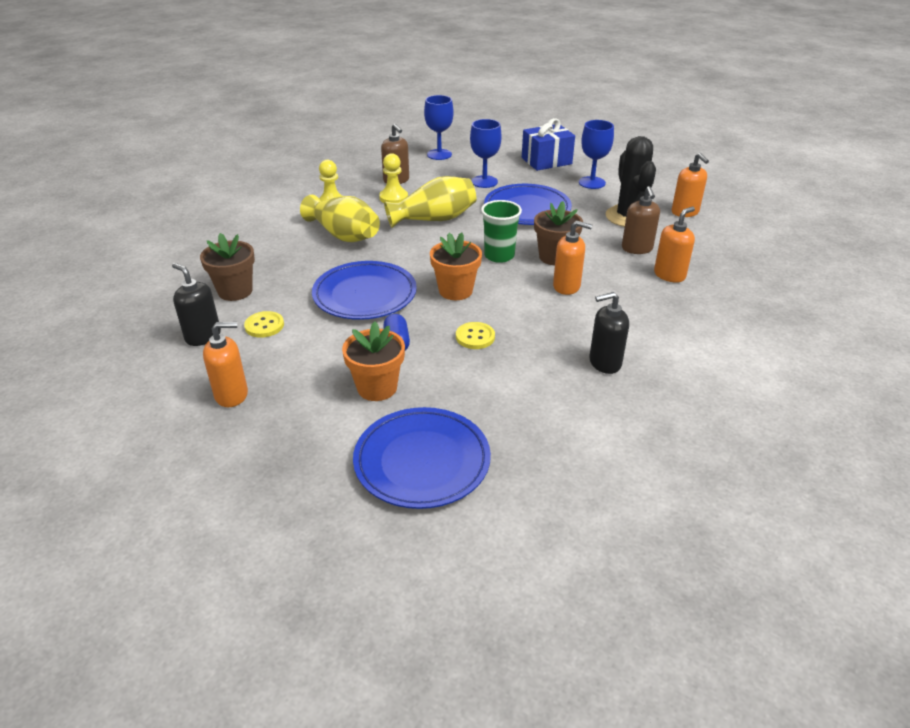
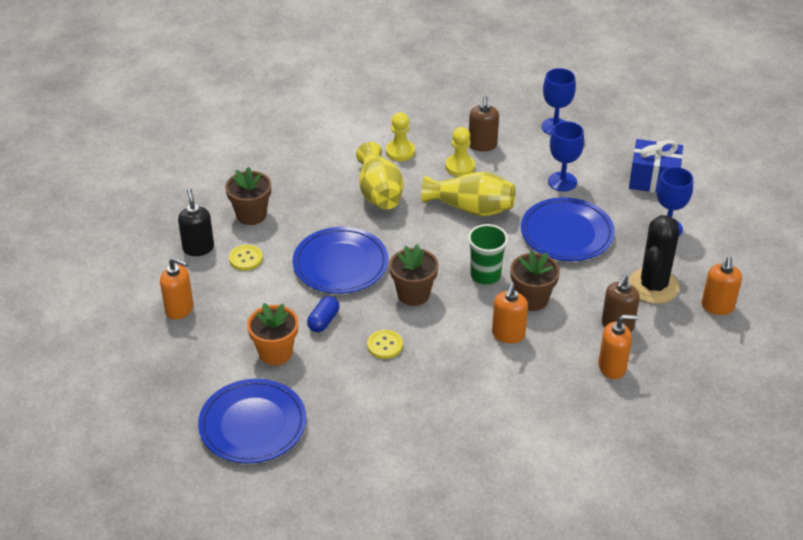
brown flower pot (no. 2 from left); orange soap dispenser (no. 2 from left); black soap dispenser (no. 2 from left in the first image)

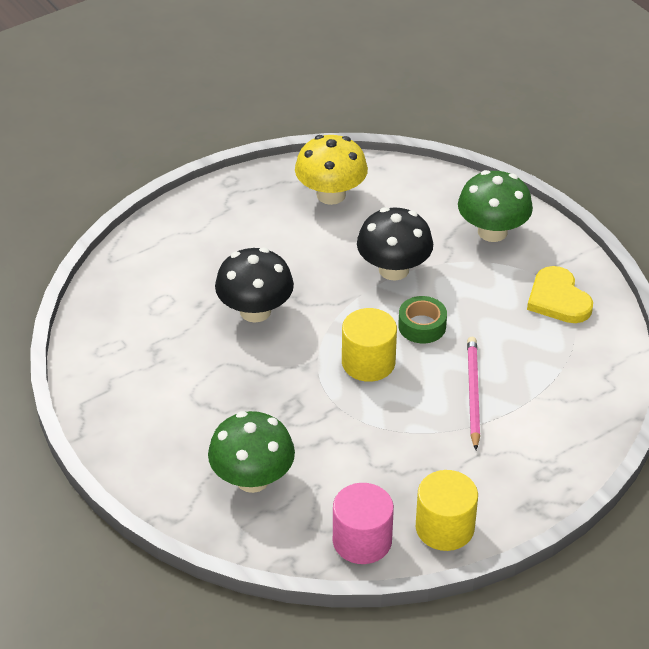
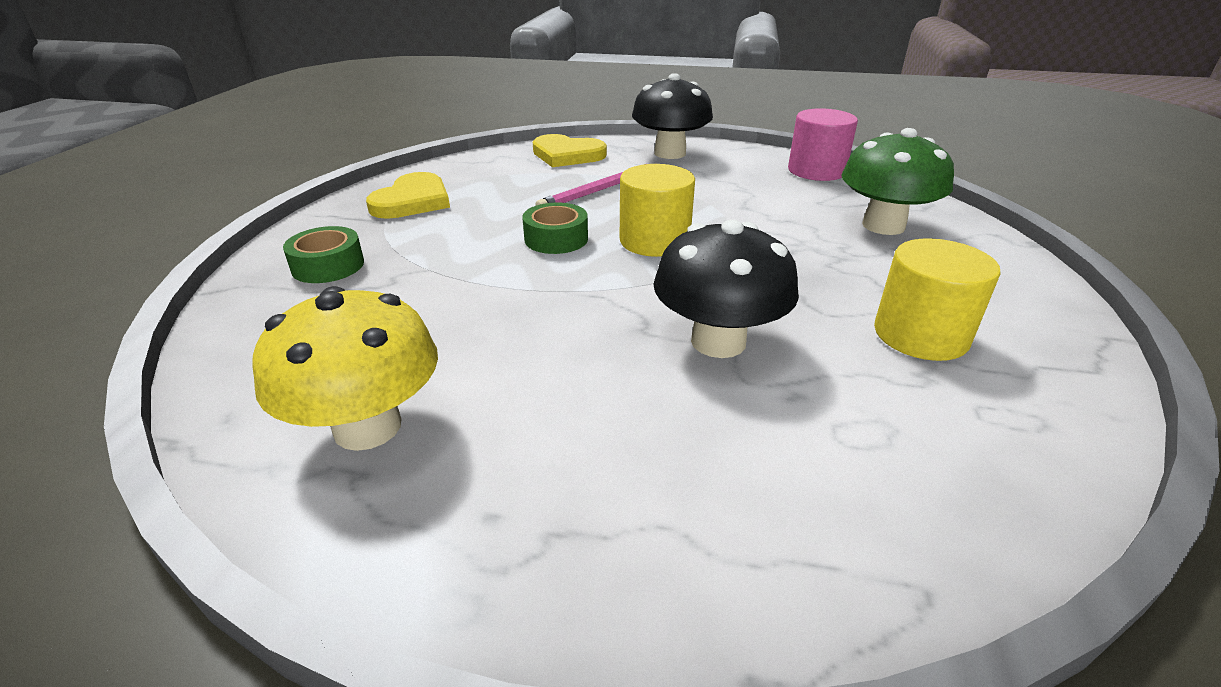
green tape (no. 1 from left); yellow heart (no. 2 from left); black mushroom (no. 1 from left); yellow cylinder (no. 2 from left)

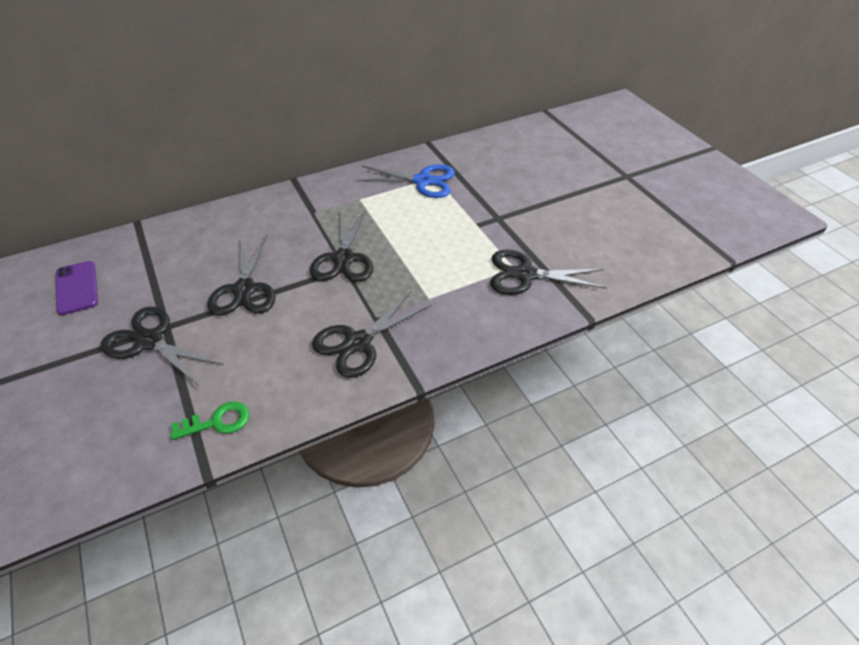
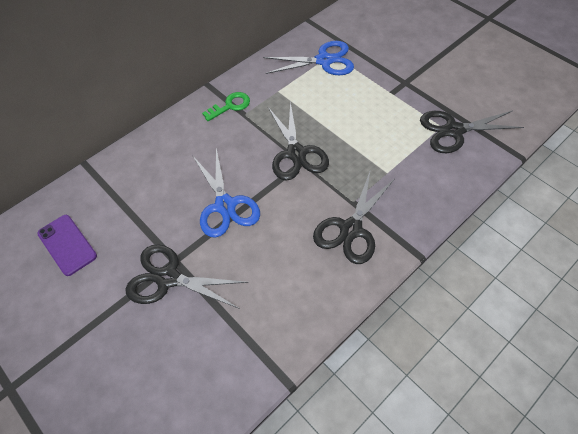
blue scissors (no. 1 from left); green key

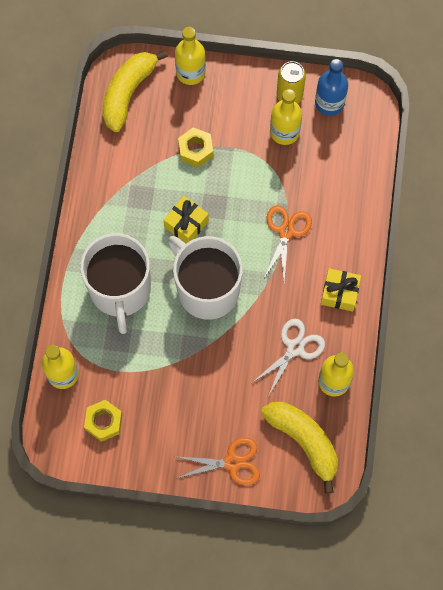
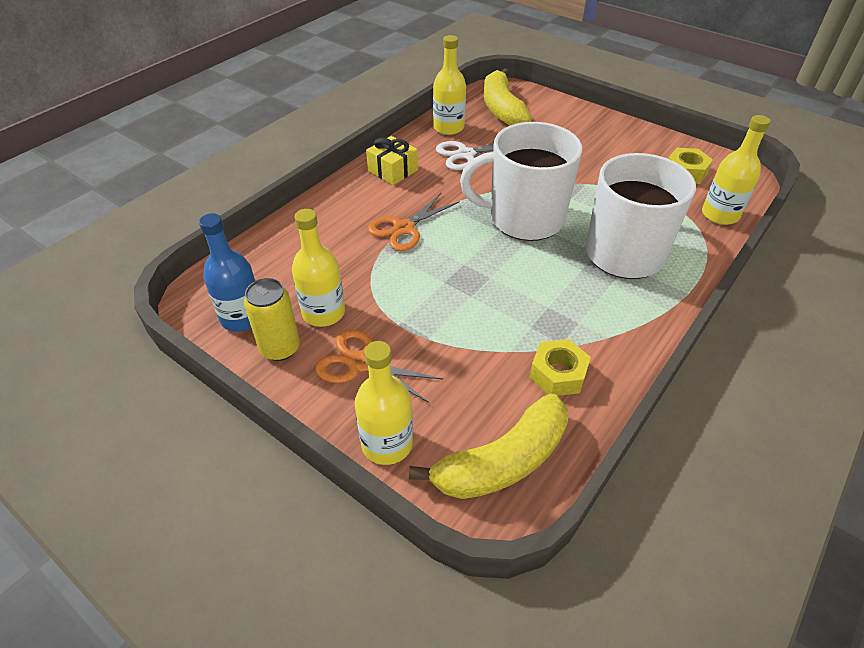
orange scissors (no. 1 from left); white mug (no. 1 from left); yellow nut (no. 1 from left); yellow gift (no. 1 from left in the first image)

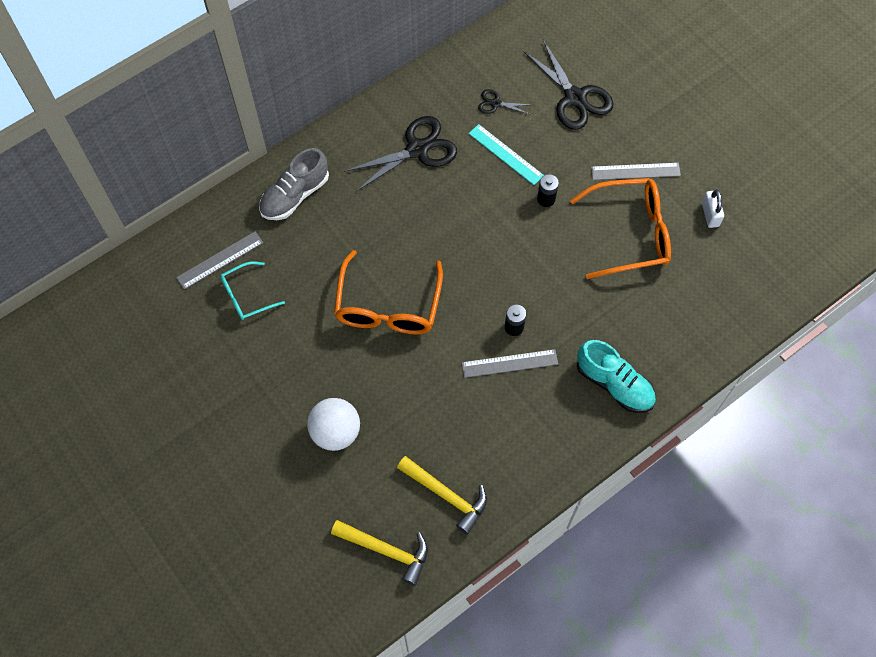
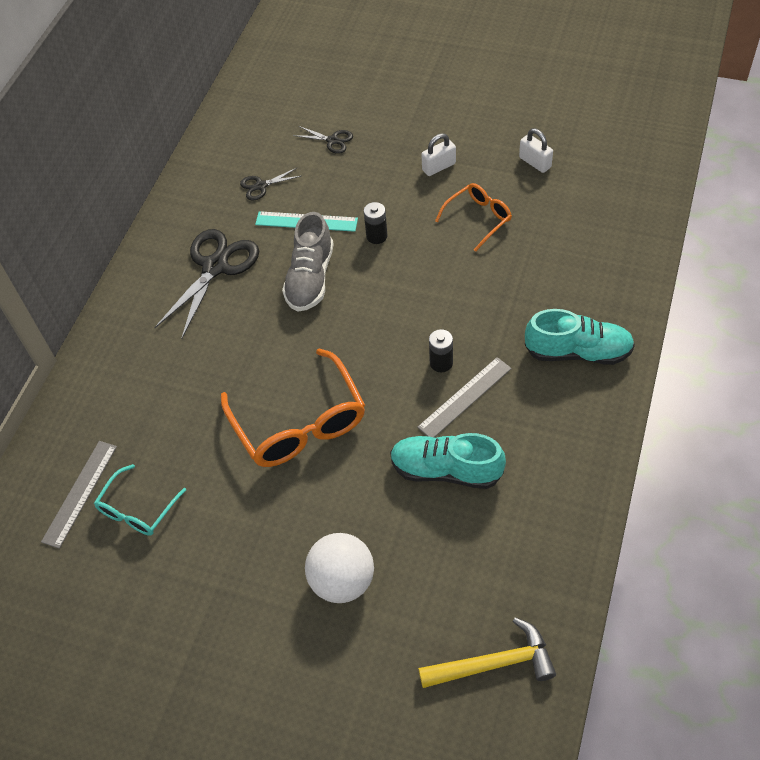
grey shoe; black scissors (no. 3 from left); turquoise shoe (no. 1 from left); white padlock (no. 1 from left); orange glasses (no. 2 from left); yellow hammer (no. 2 from left in the first image)

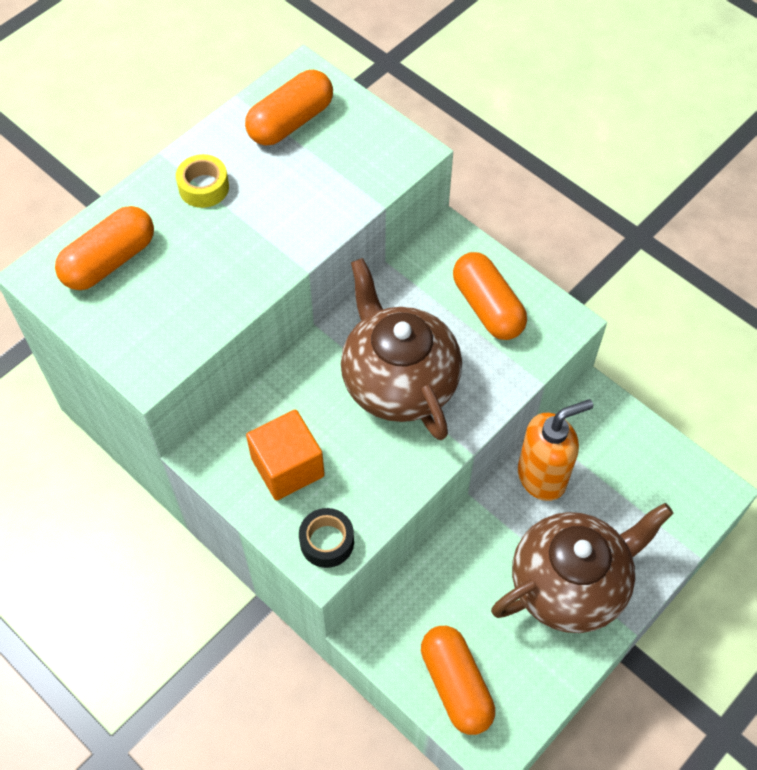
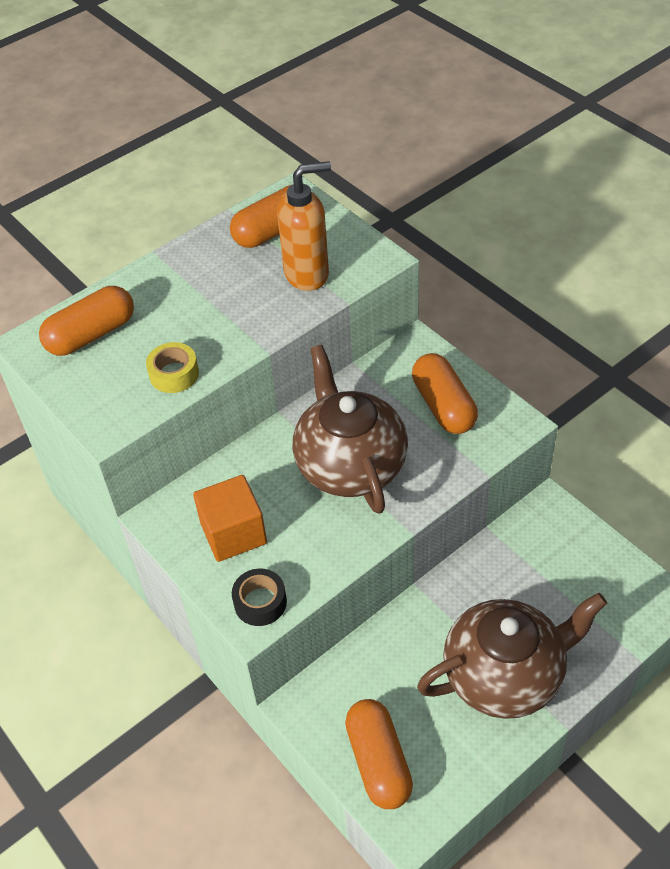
yellow tape; orange soap dispenser

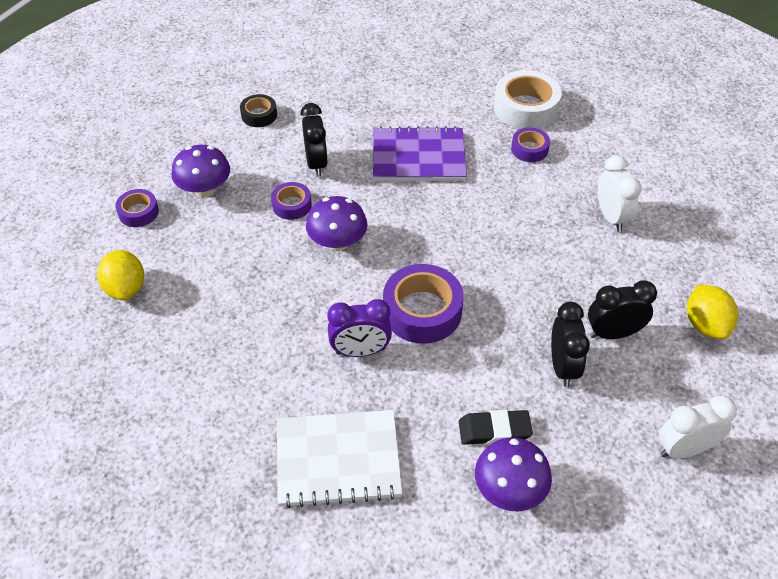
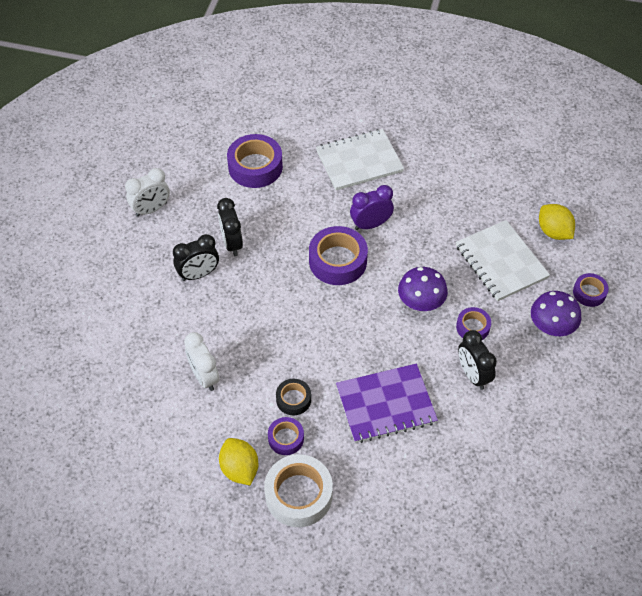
yellow lemon (no. 1 from left); purple tape (no. 1 from left); black tape; white notebook (no. 2 from left); black eraser

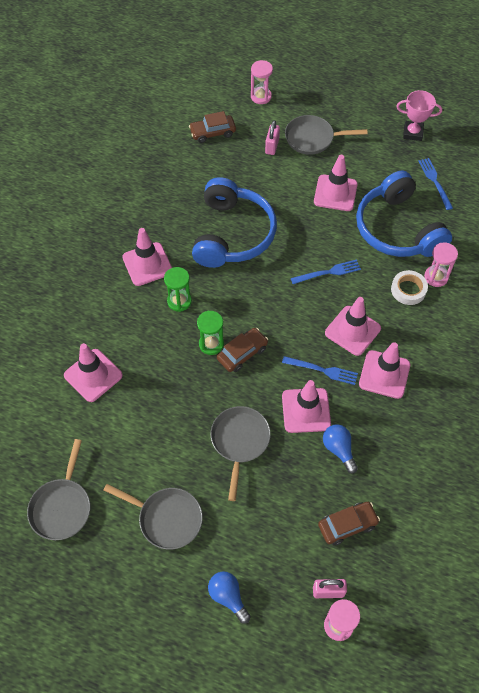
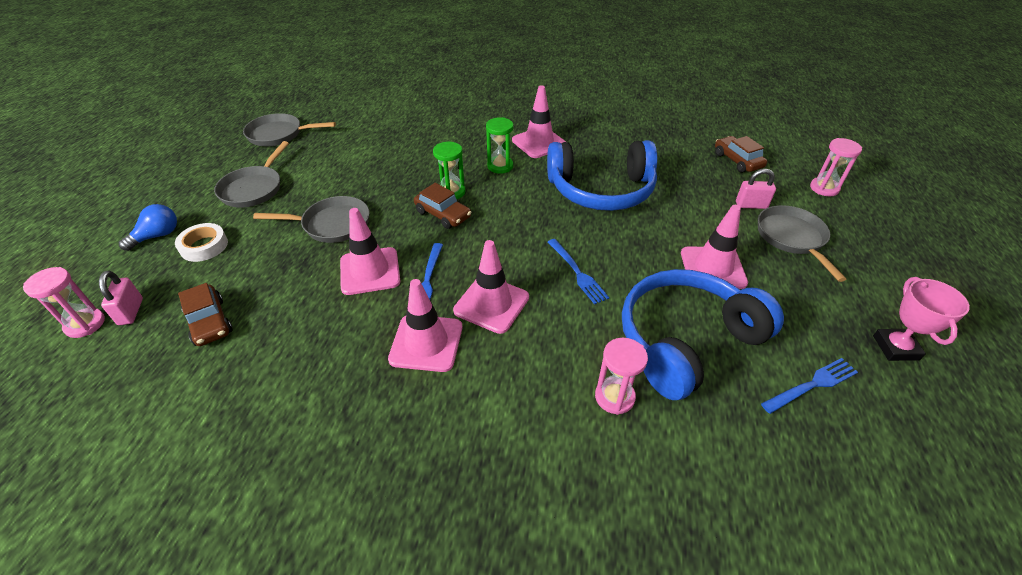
white tape; pink traffic cone (no. 1 from left in the first image); blue light bulb (no. 2 from left in the first image)

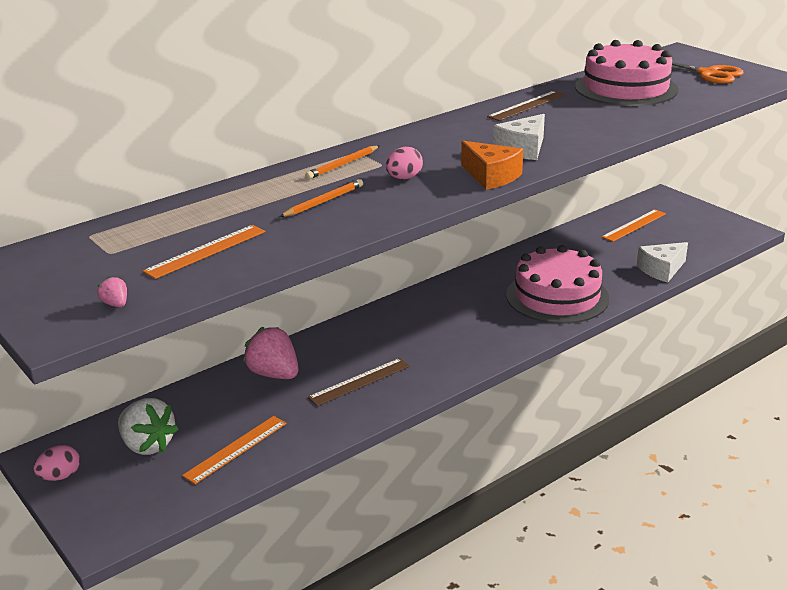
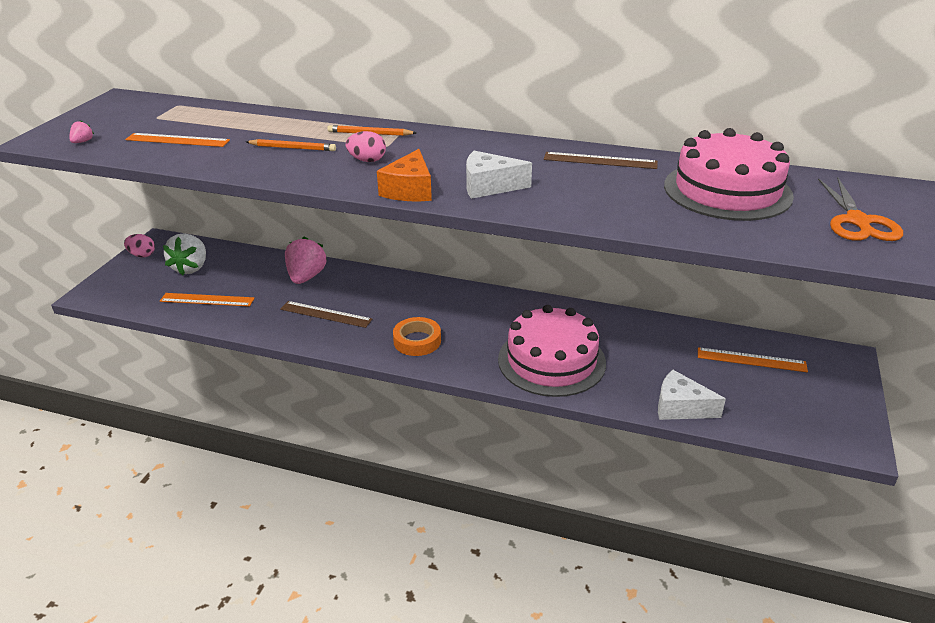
orange tape

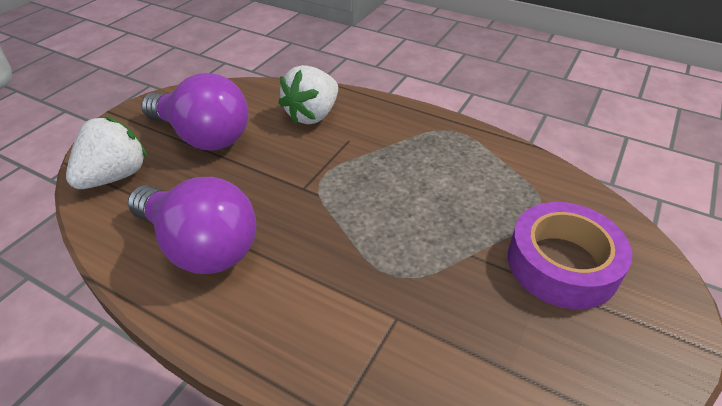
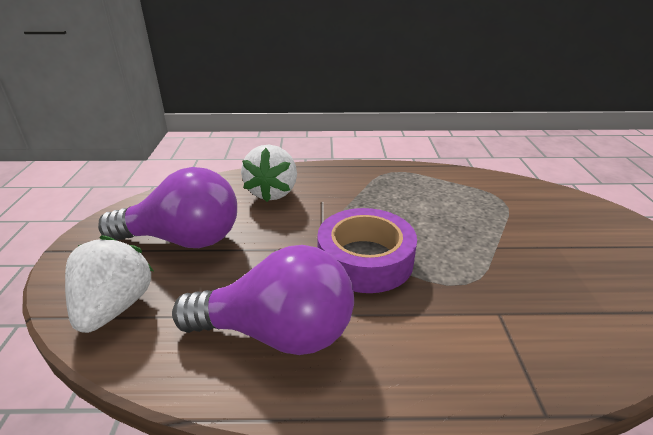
purple tape

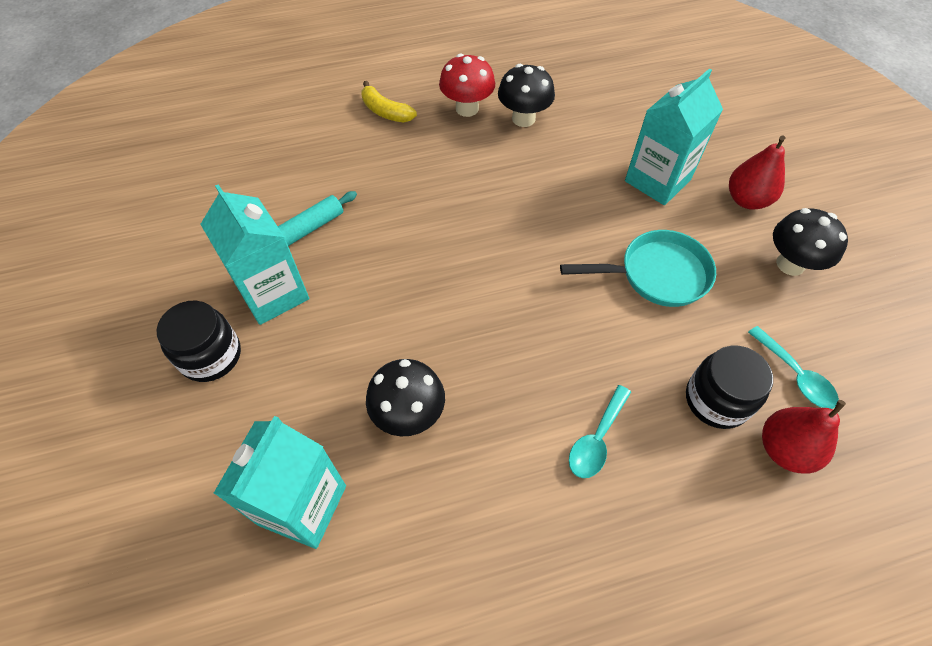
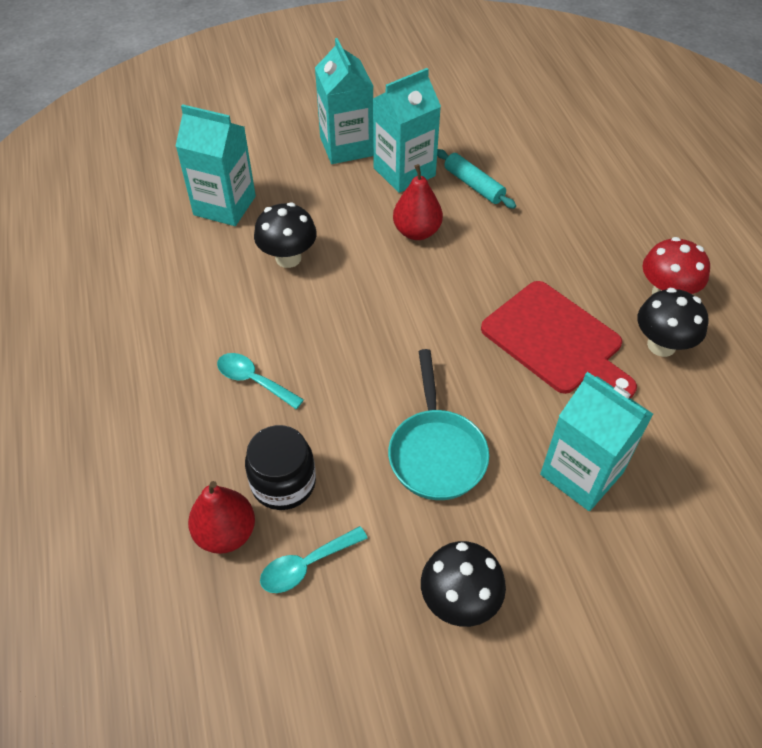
turquoise carton (no. 2 from left); red pear (no. 2 from left); red cutting board; yellow banana

